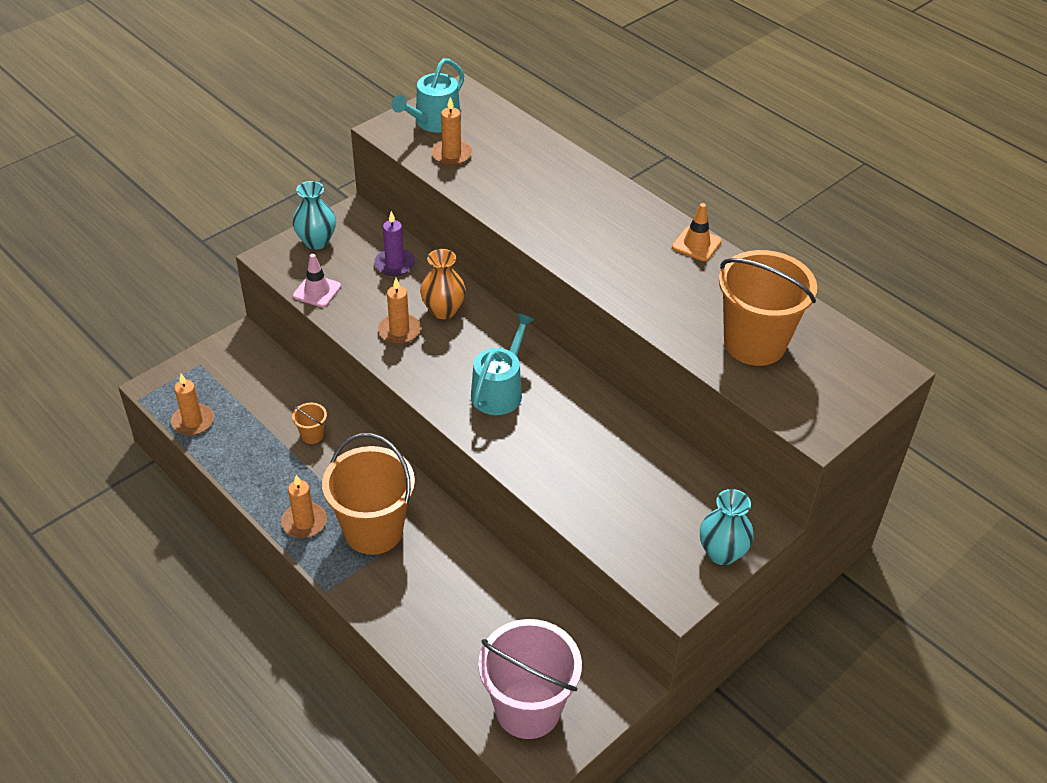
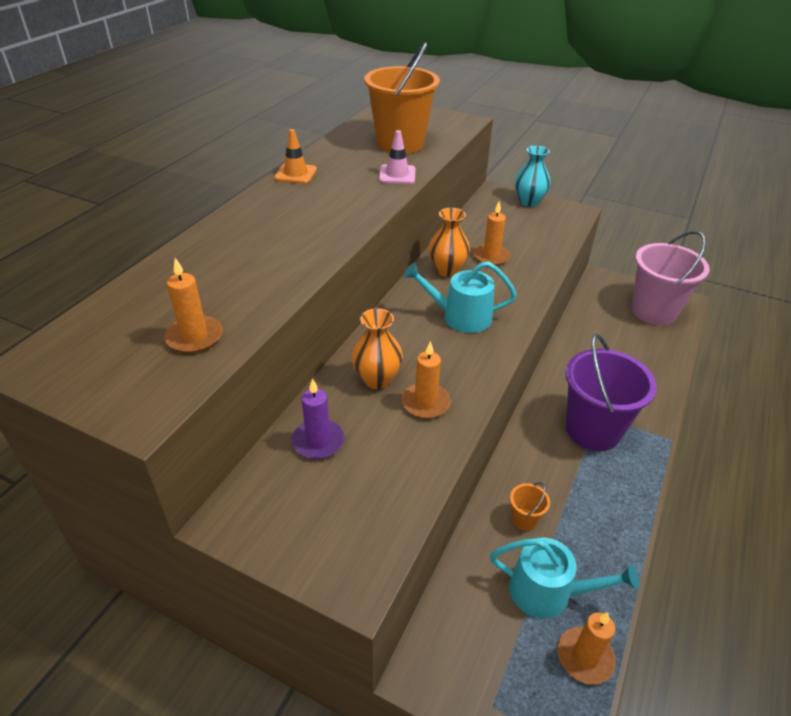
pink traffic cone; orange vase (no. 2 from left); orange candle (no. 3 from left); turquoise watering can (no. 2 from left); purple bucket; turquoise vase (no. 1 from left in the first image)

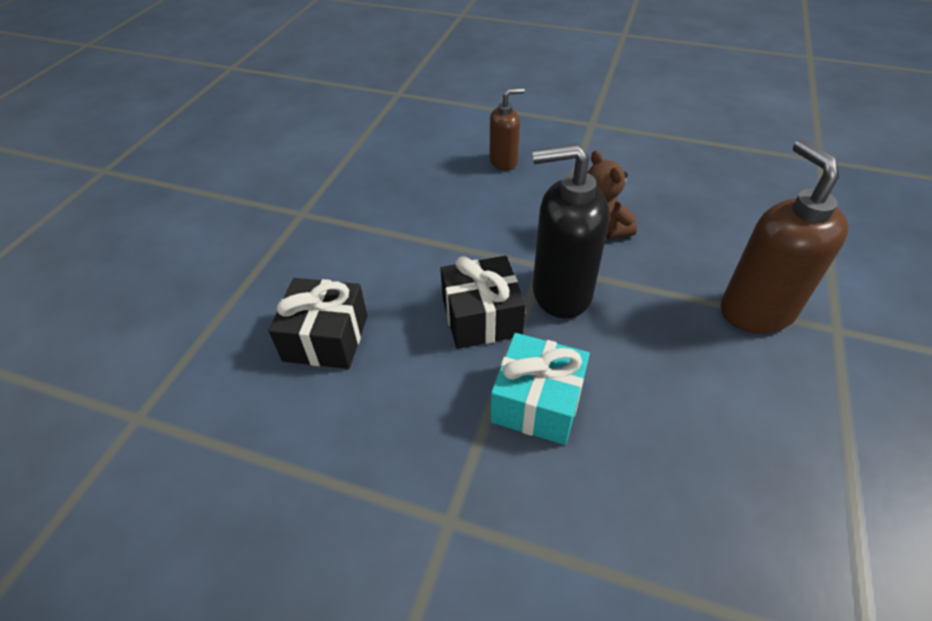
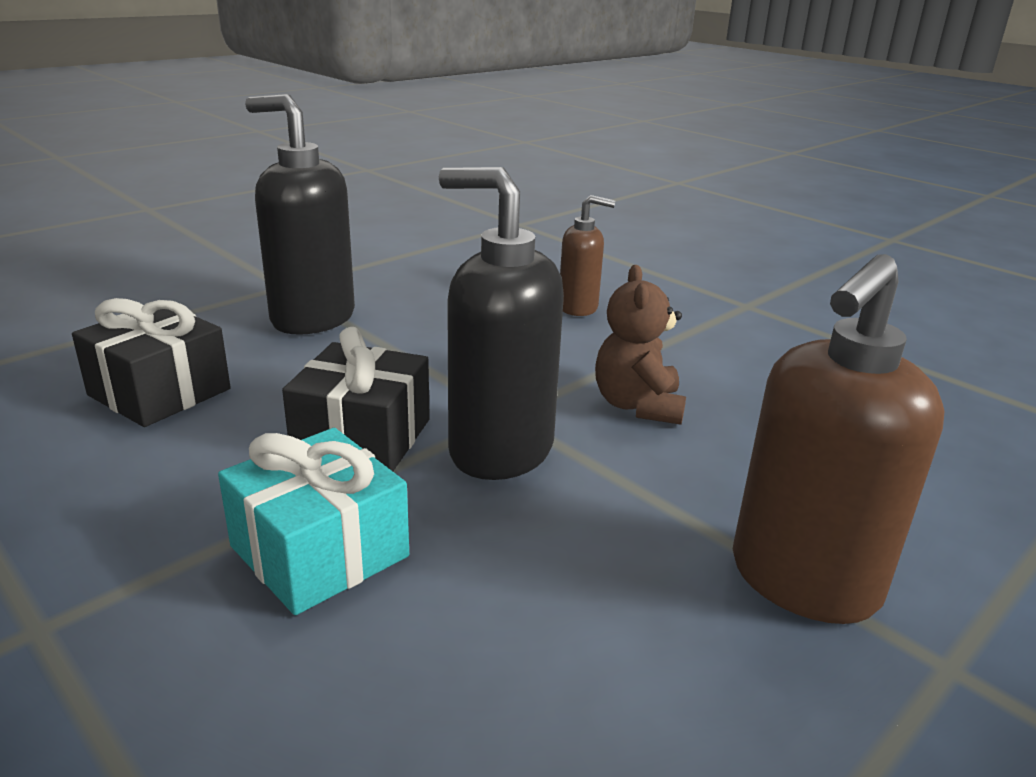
black soap dispenser (no. 1 from left); brown soap dispenser (no. 2 from left)

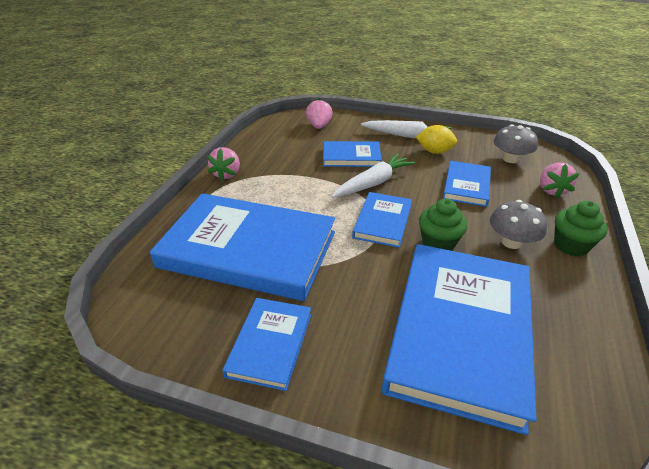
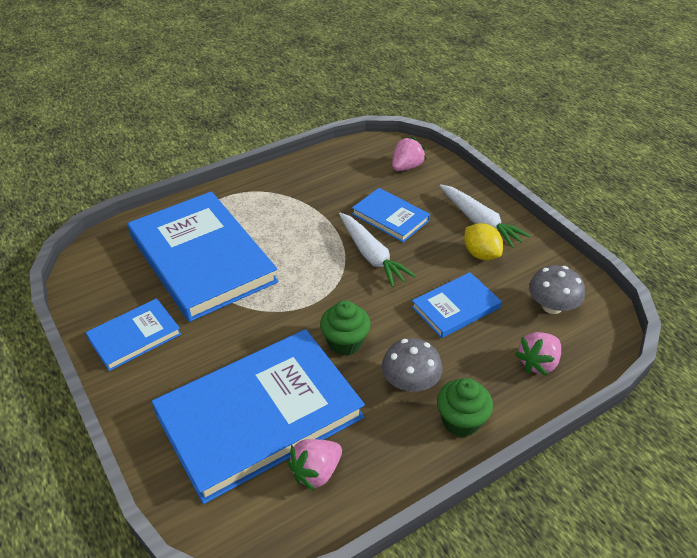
pink strawberry (no. 1 from left); white carrot (no. 1 from left); blue book (no. 4 from left in the first image)

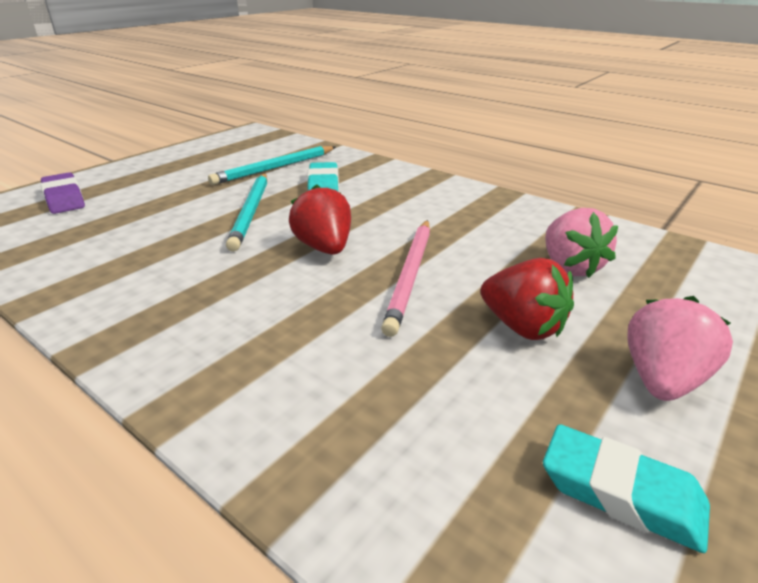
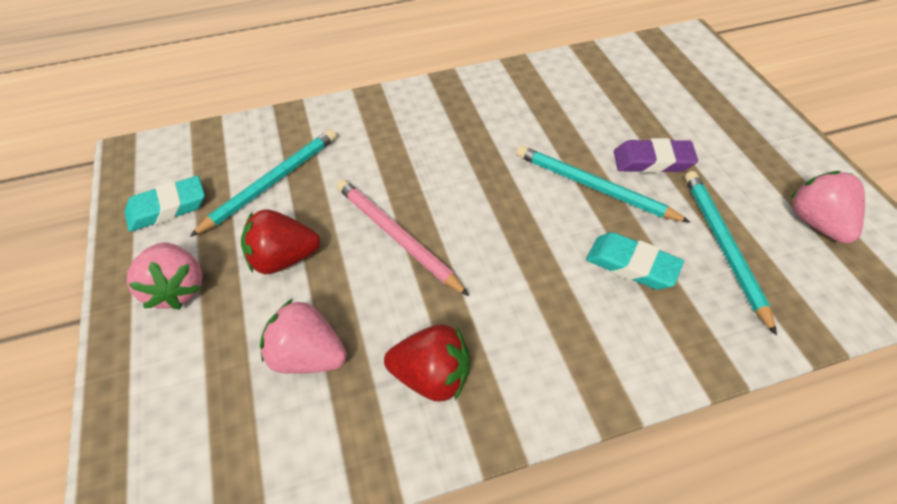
turquoise pencil (no. 1 from left); red strawberry (no. 2 from left); purple eraser; pink strawberry (no. 3 from left)

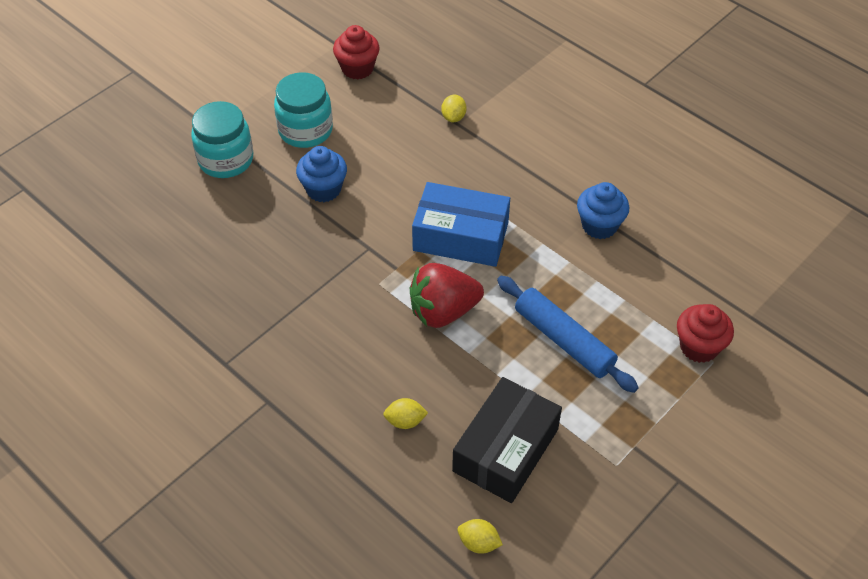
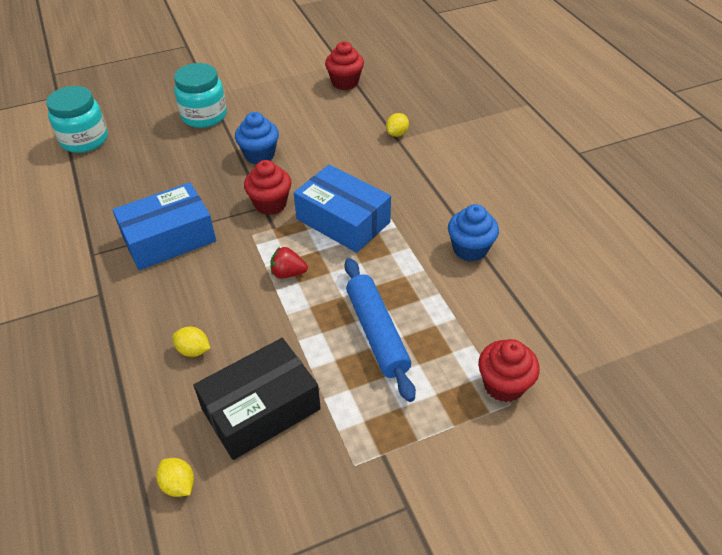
turquoise jar (no. 1 from left); blue box (no. 1 from left); red cupcake (no. 1 from left); red strawberry

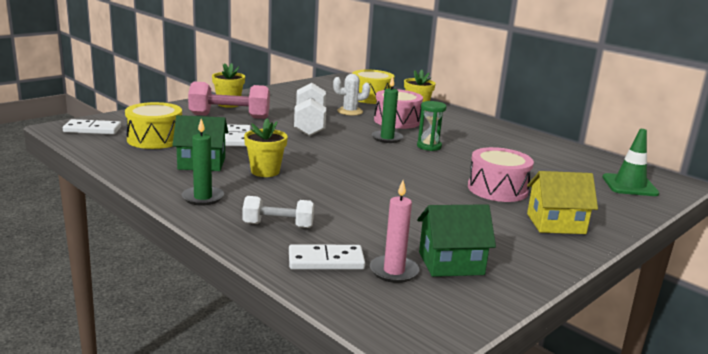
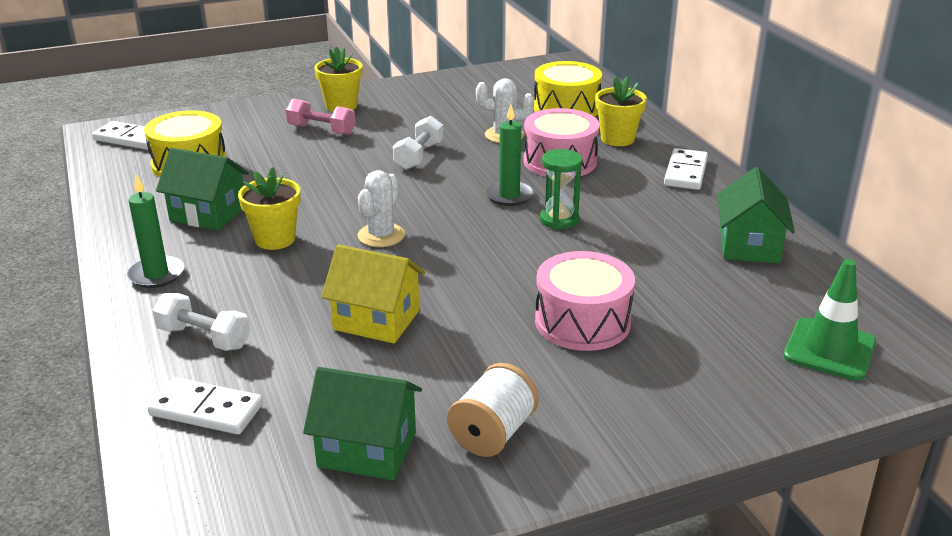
pink dumbbell; yellow house; white cactus (no. 1 from left); white dumbbell (no. 2 from left); white spool; white domino (no. 3 from left); green house (no. 3 from left); pink candle

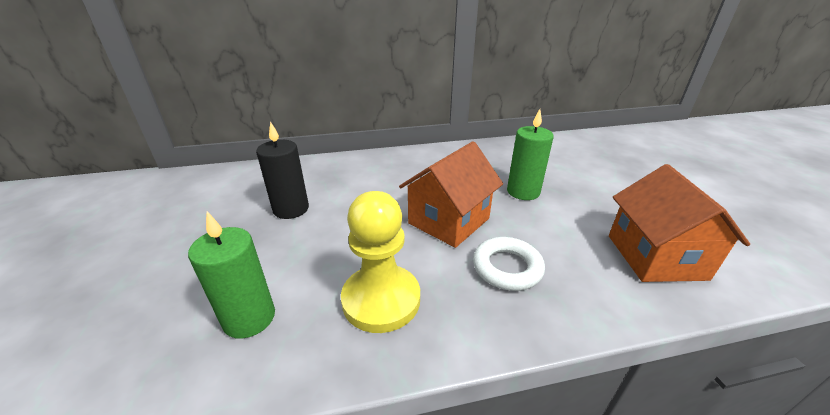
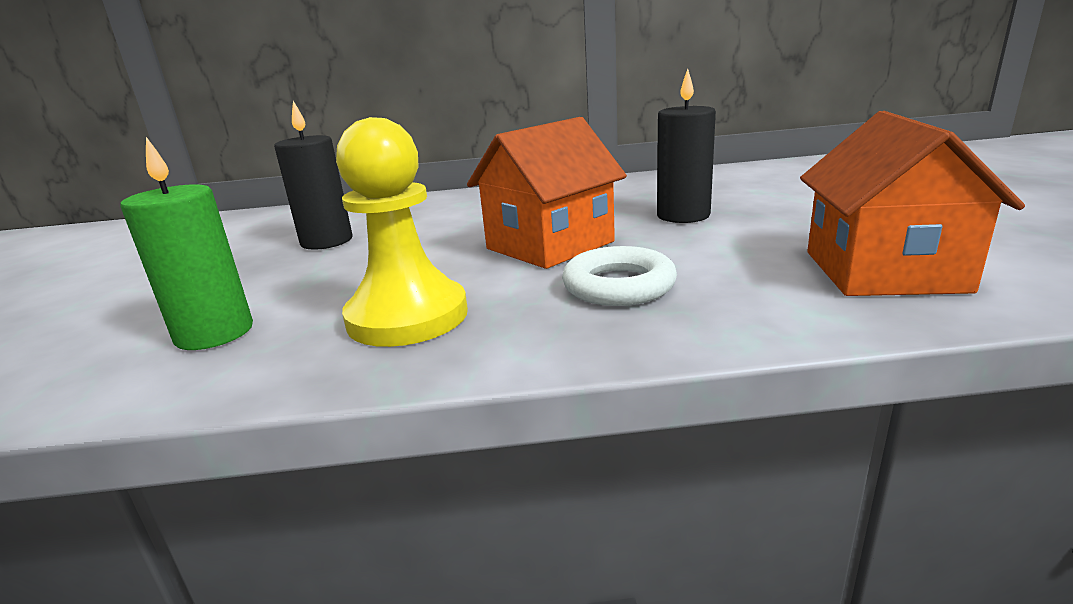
black candle (no. 2 from left)

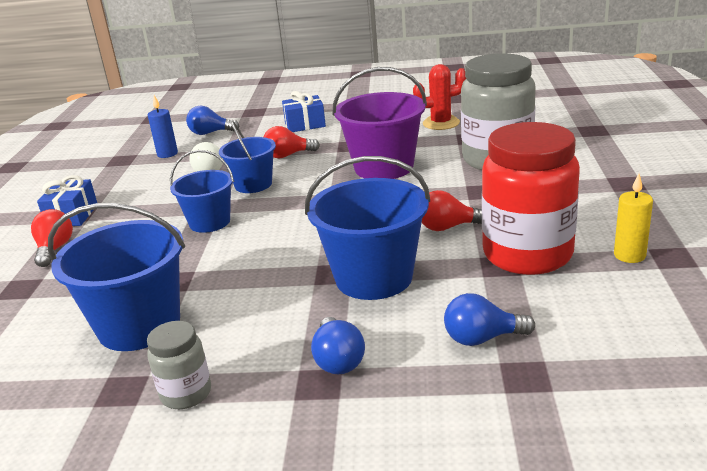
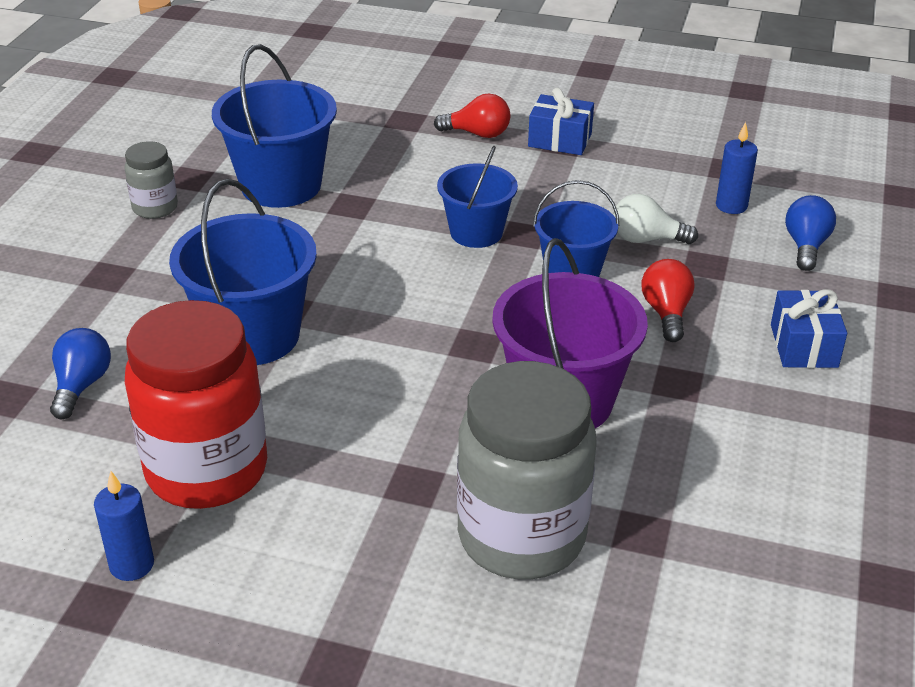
blue candle (no. 1 from left); blue light bulb (no. 2 from left in the first image); red cactus; red light bulb (no. 3 from left in the first image)

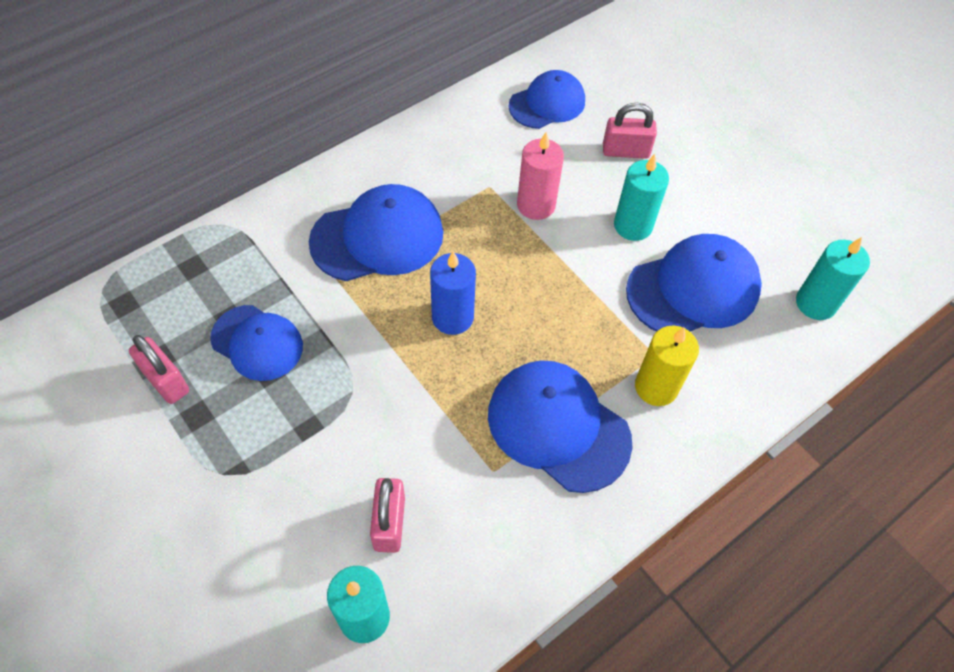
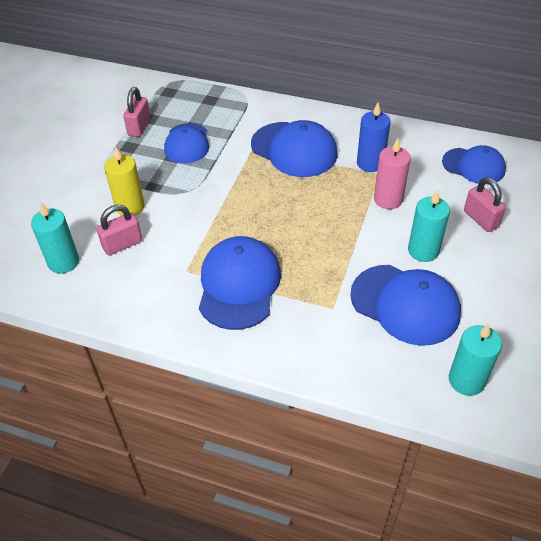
yellow candle; blue candle

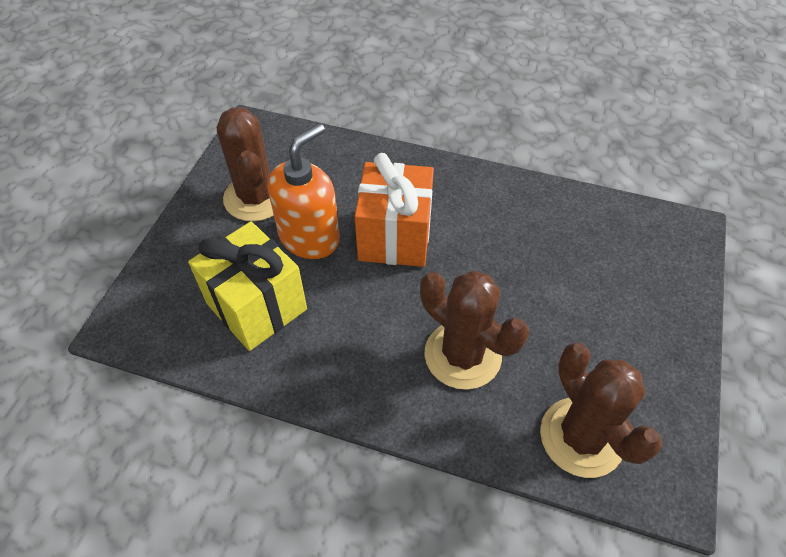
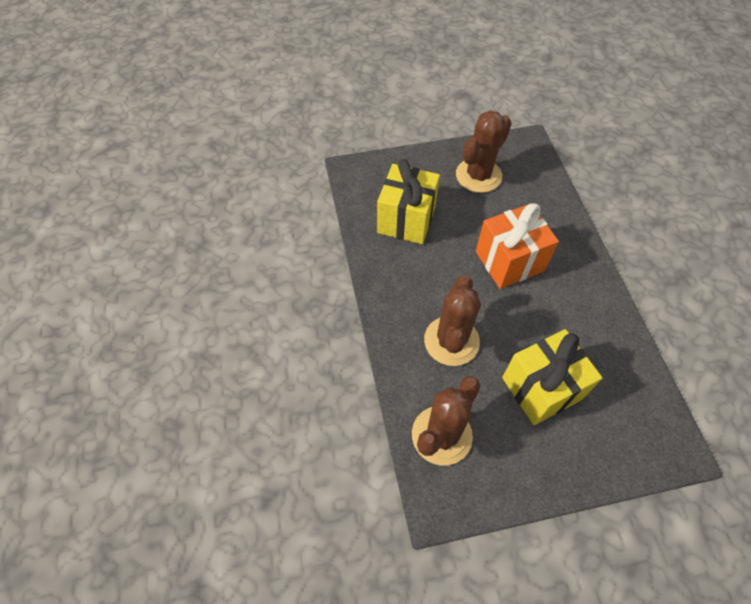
yellow gift (no. 2 from left); orange soap dispenser

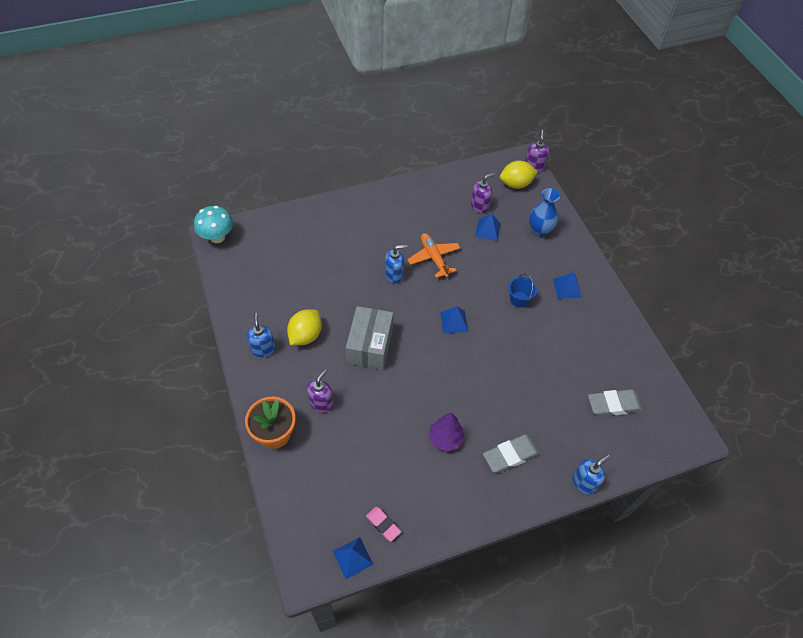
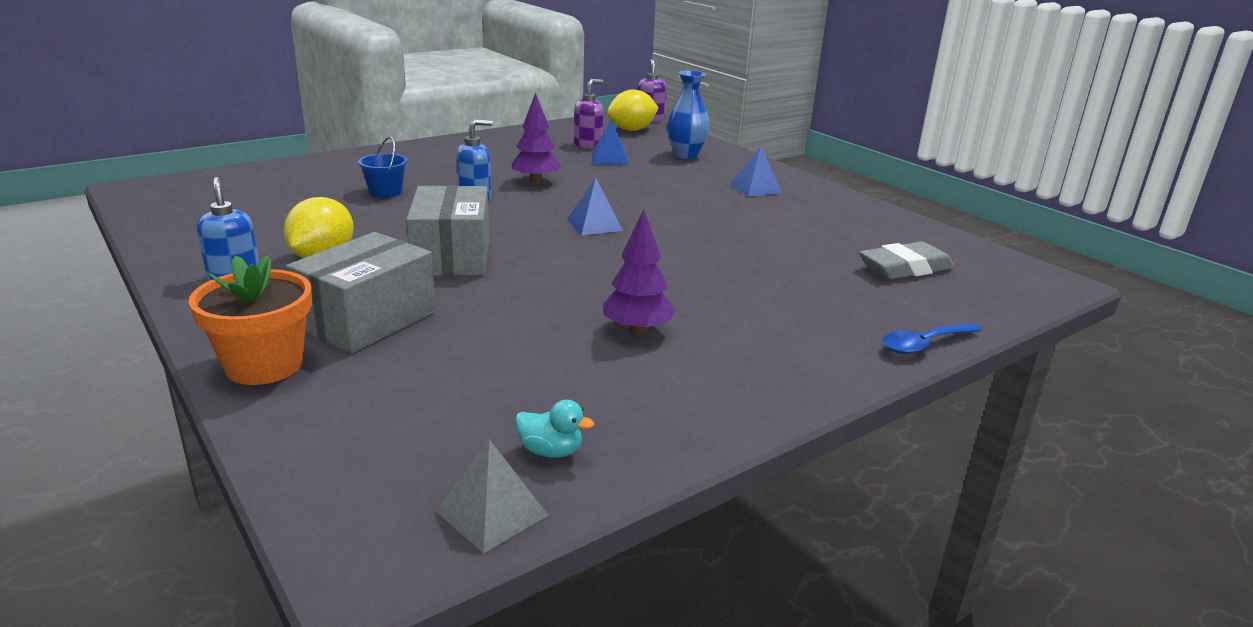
grey box (no. 1 from left); blue bucket; grey pyramid; purple tree (no. 1 from left); turquoise duck; blue spoon; turquoise mushroom; grey eraser (no. 1 from left in the first image)

